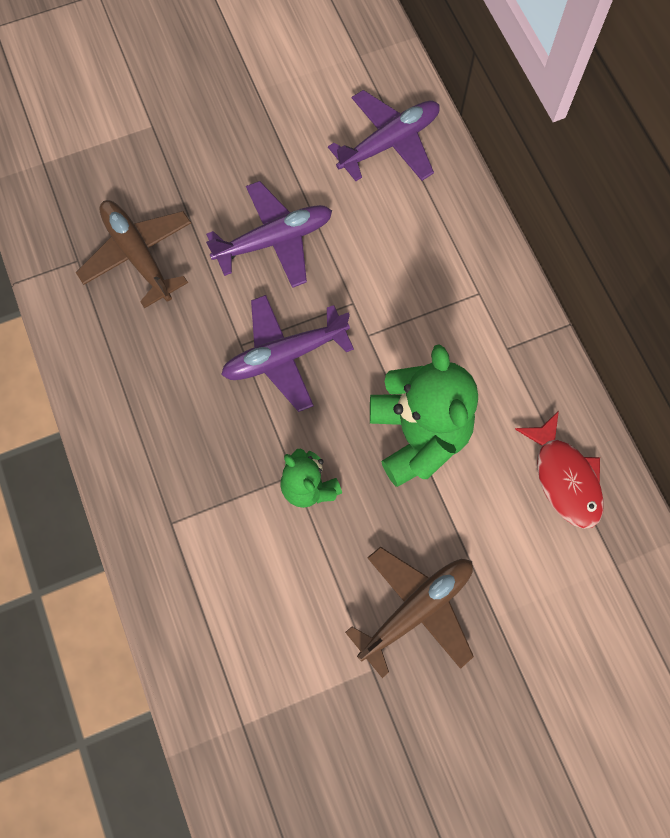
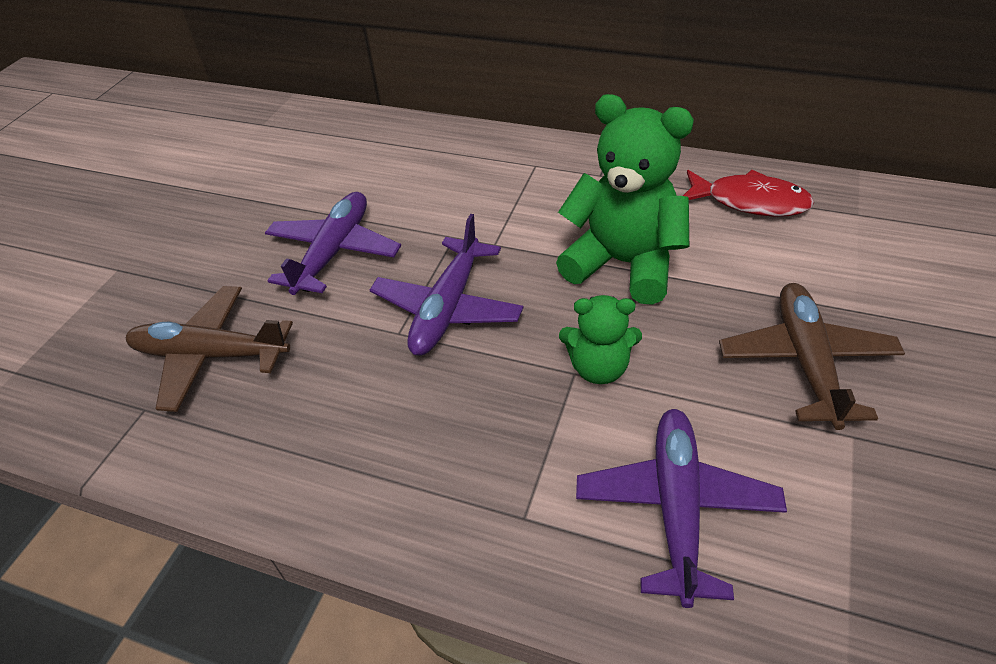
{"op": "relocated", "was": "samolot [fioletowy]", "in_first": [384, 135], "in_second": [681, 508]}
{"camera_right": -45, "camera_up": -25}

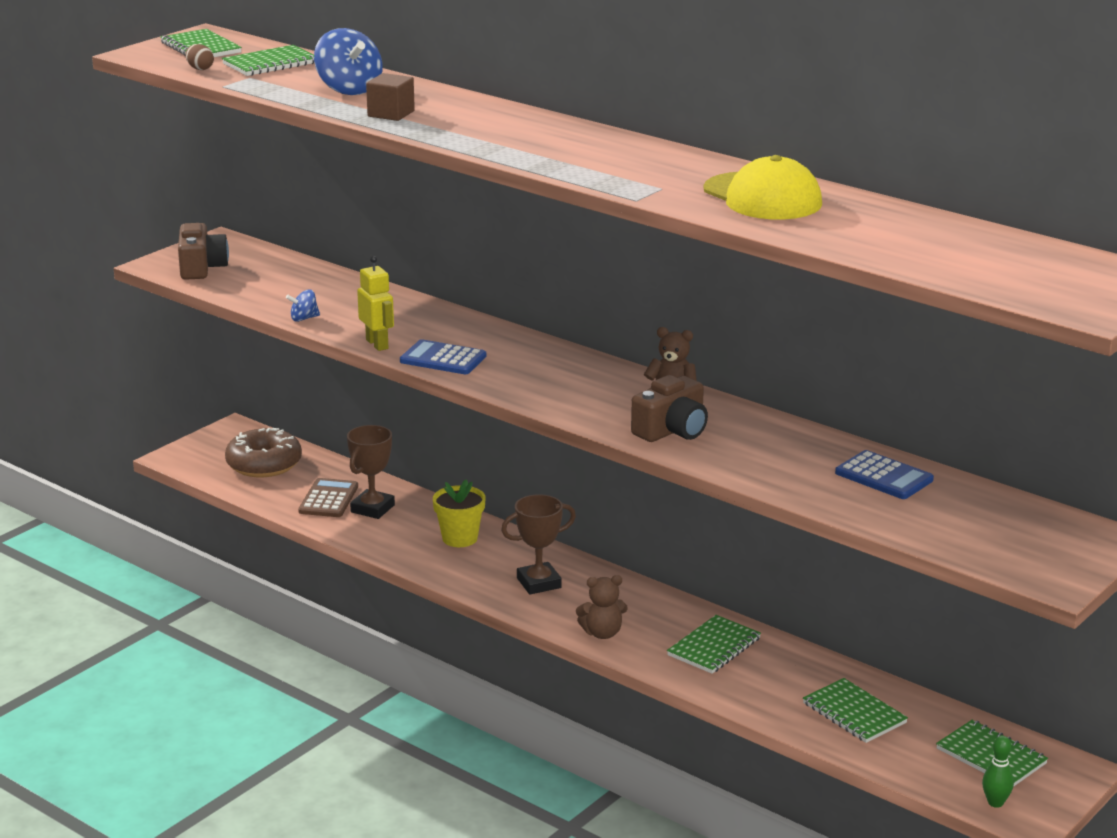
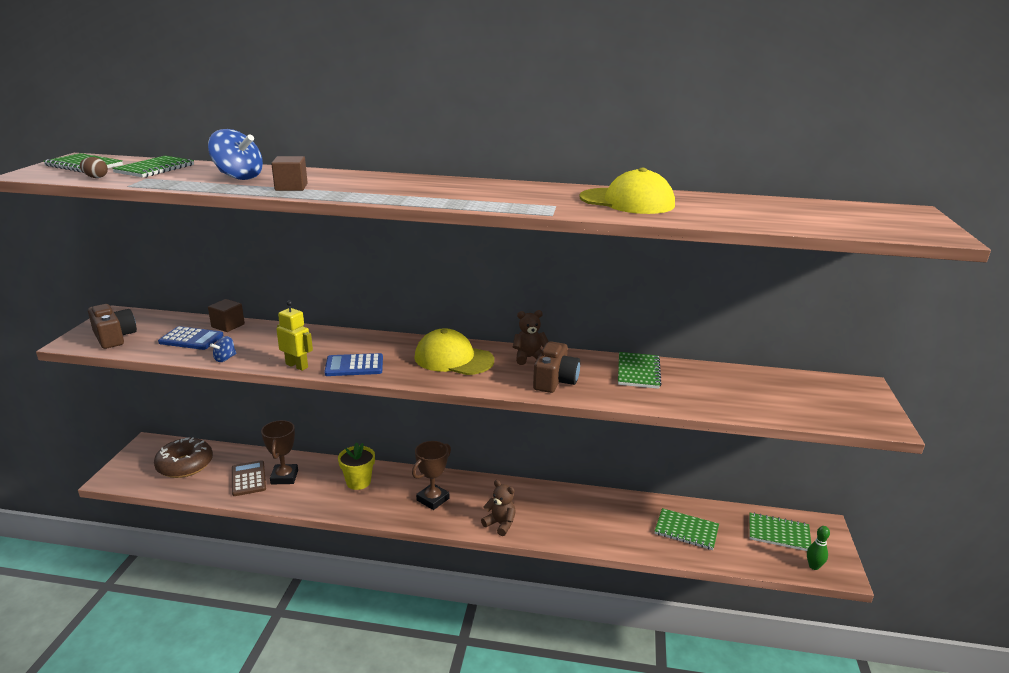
{"op": "relocated", "was": "kalkulator [niebieski]", "in_first": [884, 474], "in_second": [191, 338]}
{"op": "appeared", "now": "sześcian [brązowy]", "in_second": [226, 315]}
{"op": "appeared", "now": "czapka [żółty]", "in_second": [454, 351]}
{"op": "spun", "was": "miś [brązowy]", "in_first": [602, 607], "in_second": [498, 508], "clockwise": -105}
{"op": "relocated", "was": "zeszyt [zielony]", "in_first": [714, 644], "in_second": [639, 370]}
{"camera_right": -30, "camera_up": 0}

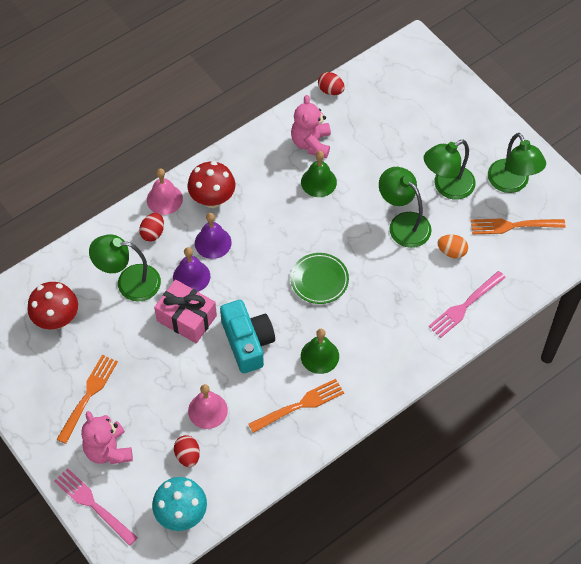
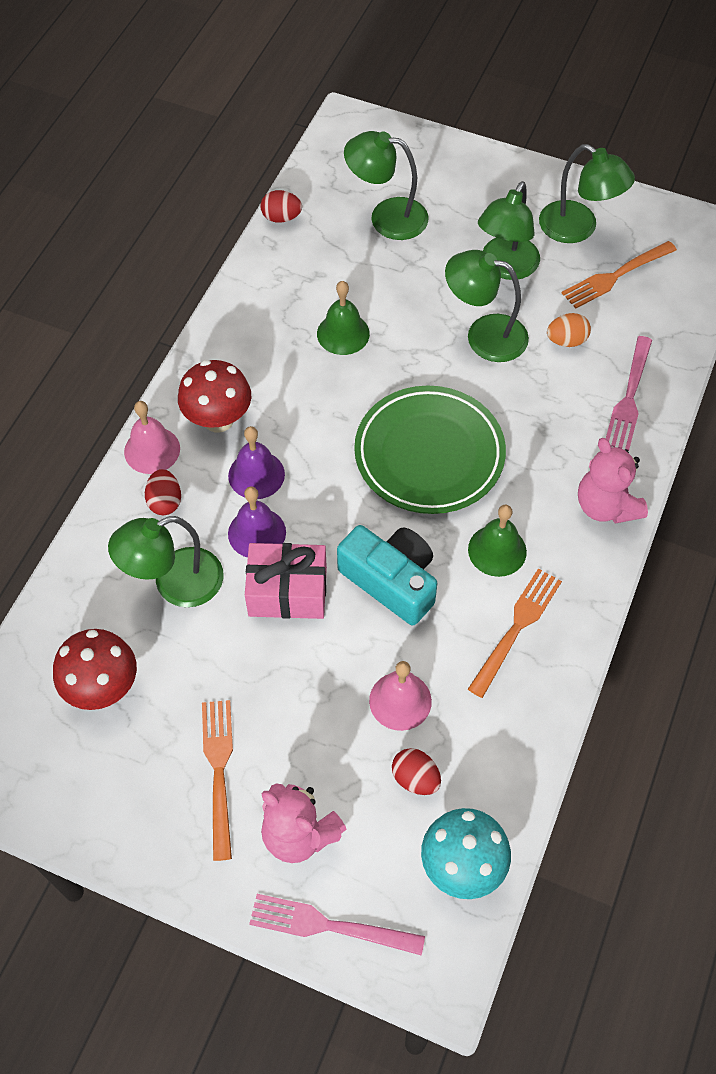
{"op": "appeared", "now": "lampka [zielony]", "in_second": [386, 185]}
{"op": "size", "was": "talerz [zielony]", "in_first": [320, 278], "in_second": [430, 450], "ratio": 1.73}
{"op": "relocated", "was": "miś [różowy]", "in_first": [311, 126], "in_second": [613, 481]}
{"camera_right": -30, "camera_up": 0}

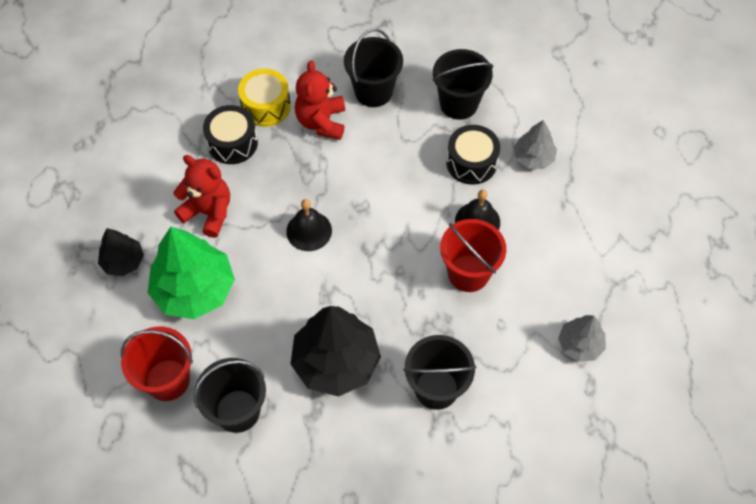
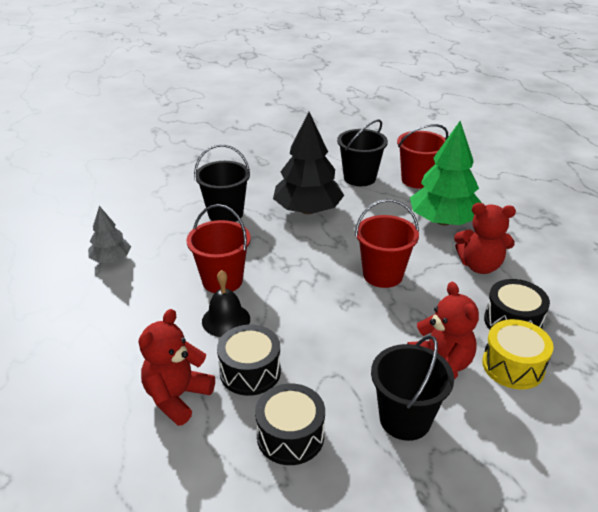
{"op": "exchanged", "was": "drzewko [szary]", "now": "miś [czerwony]", "in_first": [535, 144], "in_second": [177, 367]}
{"op": "exchanged", "was": "wiadro [czarny]", "now": "bęben [czarny]", "in_first": [462, 84], "in_second": [290, 424]}
{"op": "exchanged", "was": "dzwonek [czarny]", "now": "wiadro [czerwony]", "in_first": [309, 225], "in_second": [387, 243]}
{"op": "missing", "was": "drzewko [czarny]", "in_first": [121, 252]}
{"camera_right": 160, "camera_up": -25}

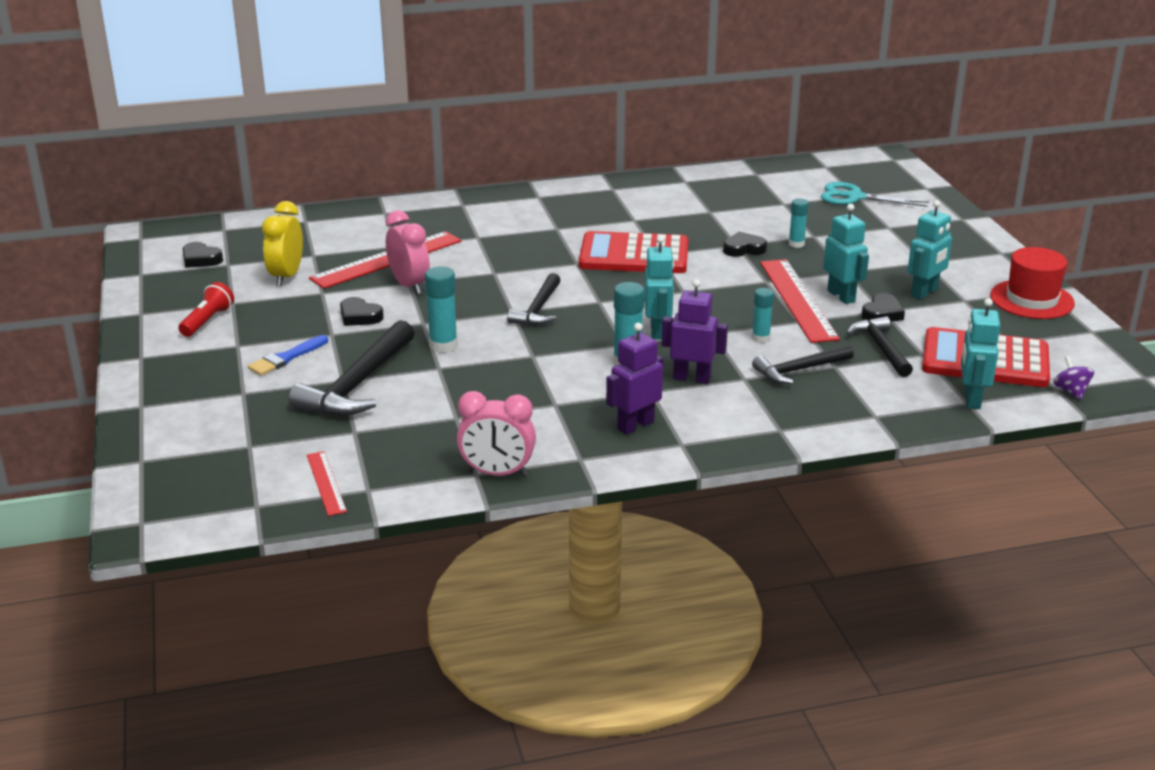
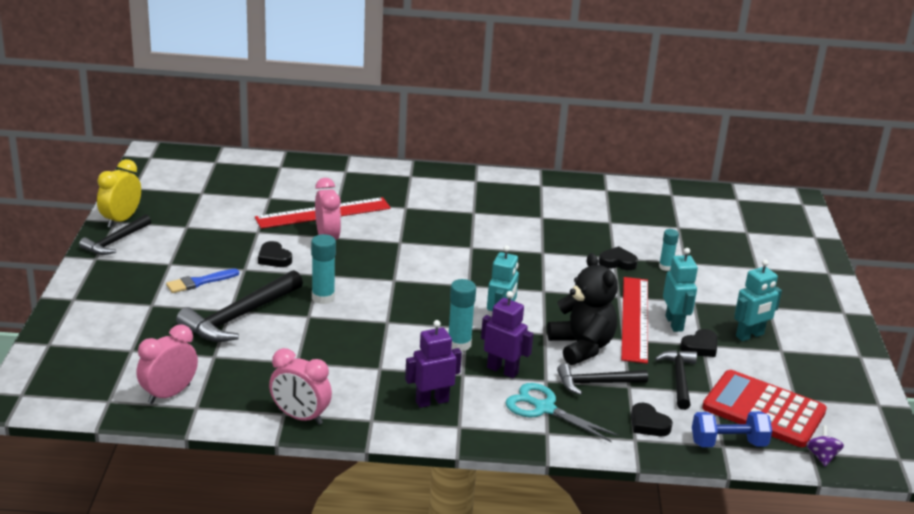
{"op": "relocated", "was": "młotek [czarny]", "in_first": [534, 299], "in_second": [115, 234]}
{"op": "relocated", "was": "budzik [żółty]", "in_first": [282, 243], "in_second": [119, 193]}
{"op": "exchanged", "was": "linijka [czerwony]", "now": "budzik [różowy]", "in_first": [327, 483], "in_second": [167, 364]}
{"op": "relocated", "was": "nożyczki [turkusowy]", "in_first": [875, 194], "in_second": [562, 412]}
{"op": "exchanged", "was": "klej w sztyfcie [turkusowy]", "now": "miś [czarny]", "in_first": [763, 315], "in_second": [582, 309]}
{"op": "relocated", "was": "serce [czarny]", "in_first": [202, 255], "in_second": [652, 419]}
{"op": "exchanged", "was": "robot [turkusowy]", "now": "hantel [niebieski]", "in_first": [981, 353], "in_second": [732, 429]}
{"op": "missing", "was": "latarka [czerwony]", "in_first": [206, 309]}
{"op": "missing", "was": "kalkulator [czerwony]", "in_first": [633, 252]}
{"op": "missing", "was": "kapelusz [czerwony]", "in_first": [1032, 283]}
{"camera_right": 15, "camera_up": 0}

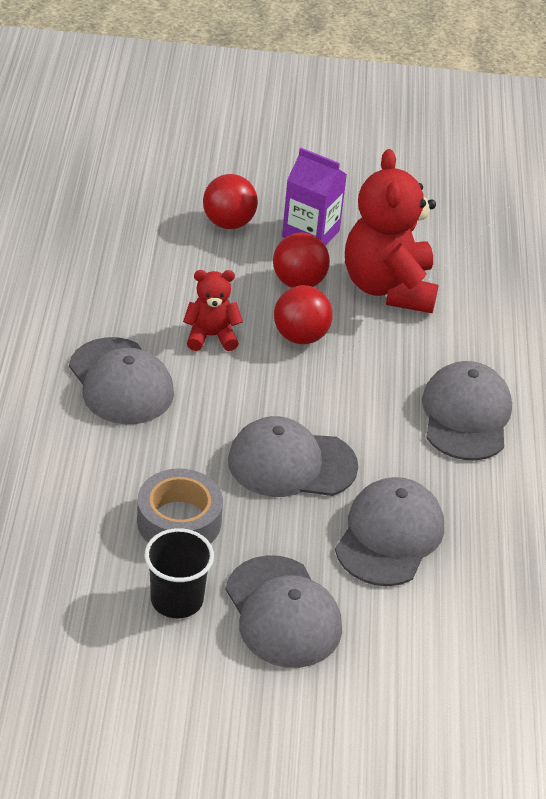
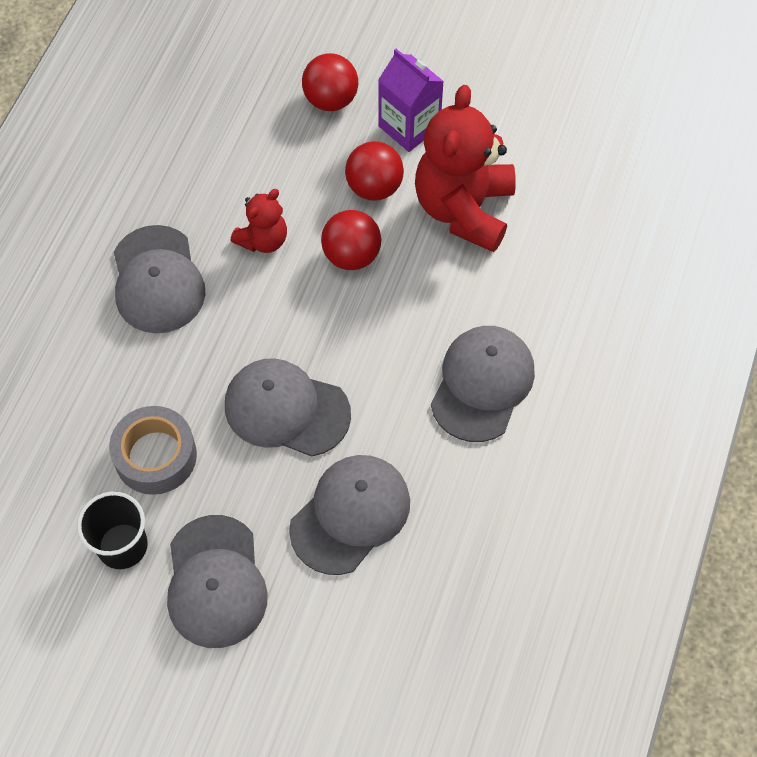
{"op": "spun", "was": "miś [czerwony]", "in_first": [213, 310], "in_second": [259, 221], "clockwise": 120}
{"camera_right": 20, "camera_up": 20}

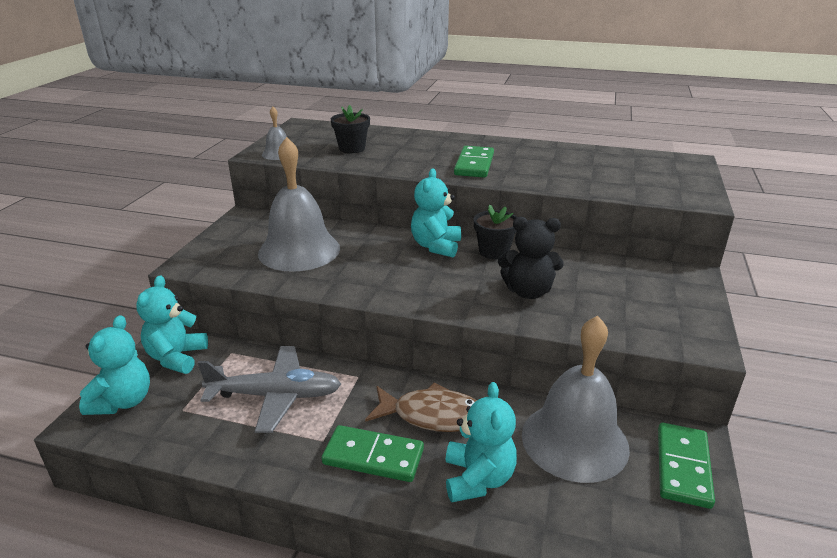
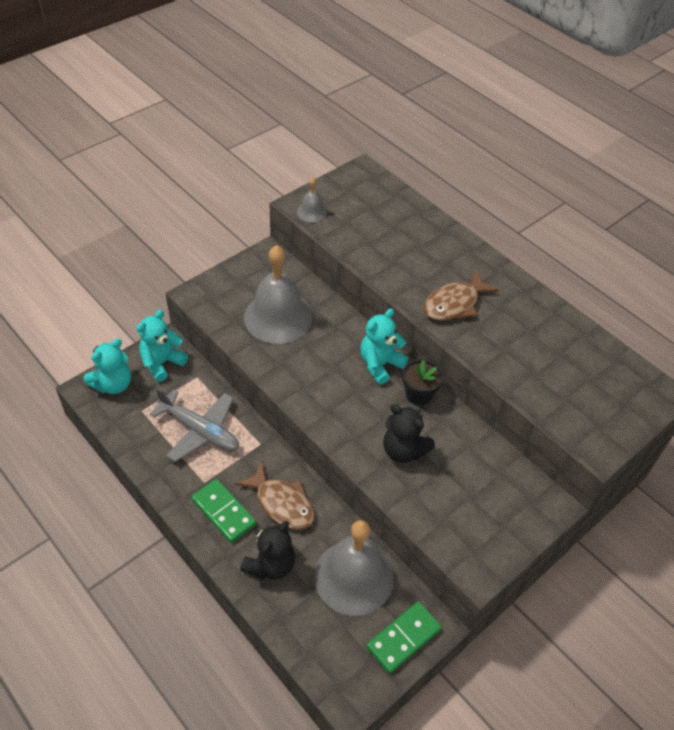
{"op": "colour", "was": "miś [turkusowy]", "now": "miś [czarny]", "in_first": [481, 442], "in_second": [267, 550]}
{"op": "exchanged", "was": "kostka domina [zielony]", "now": "ryba [brązowy]", "in_first": [474, 162], "in_second": [461, 295]}
{"op": "missing", "was": "doniczka [czarny]", "in_first": [350, 129]}
{"camera_right": 30, "camera_up": 20}

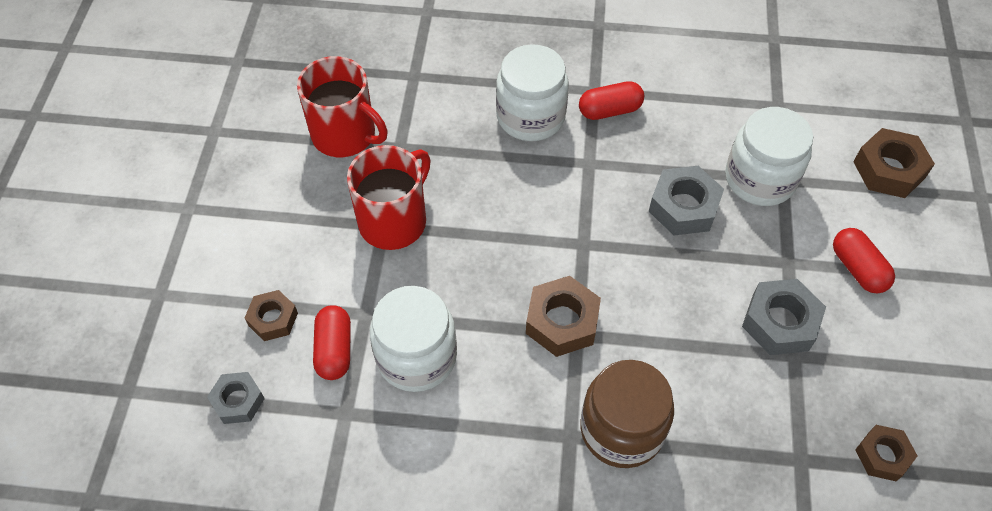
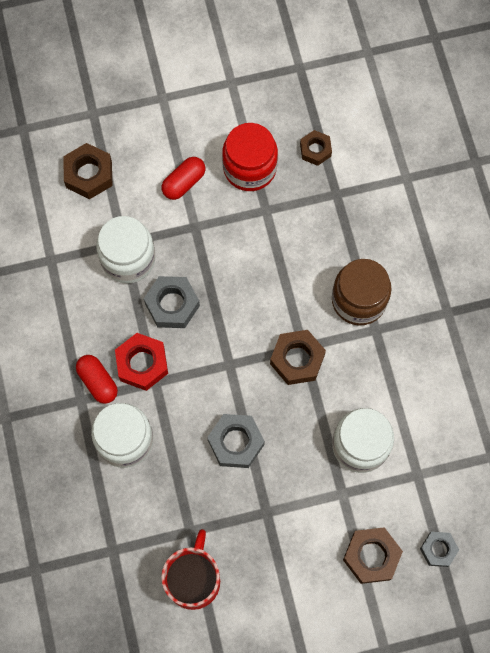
{"op": "appeared", "now": "nakrętka [czerwony]", "in_second": [141, 362]}
{"op": "relocated", "was": "nakrętka [szary]", "in_first": [784, 317], "in_second": [236, 441]}
{"op": "appeared", "now": "słoik [czerwony]", "in_second": [250, 157]}
{"op": "size", "was": "nakrętka [brązowy]", "in_first": [271, 315], "in_second": [373, 555], "ratio": 1.56}
{"op": "missing", "was": "kapsułka [czerwony]", "in_first": [332, 342]}
{"op": "missing", "was": "kubek [czerwony]", "in_first": [389, 197]}
{"camera_right": -110, "camera_up": 15}

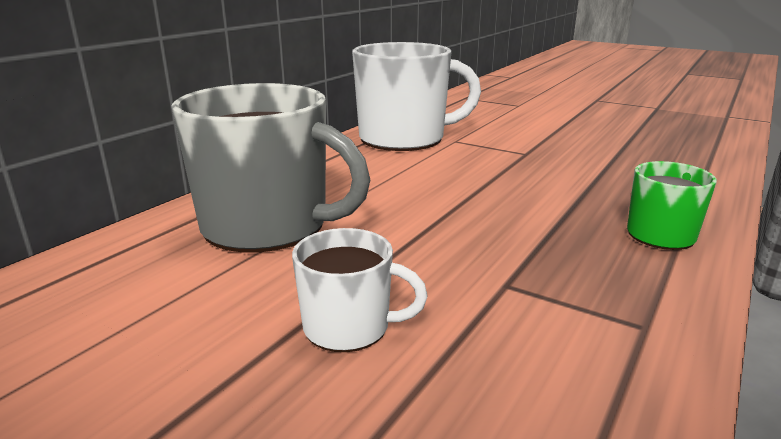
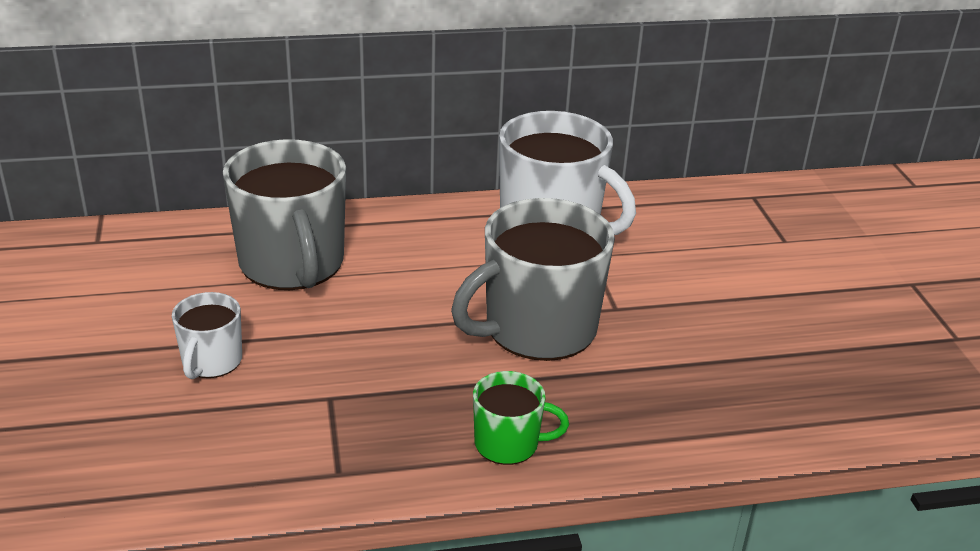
{"op": "spun", "was": "kubek [biały]", "in_first": [360, 290], "in_second": [207, 335], "clockwise": 45}
{"op": "appeared", "now": "kubek [szary]", "in_second": [533, 279]}
{"camera_right": 45, "camera_up": 10}

